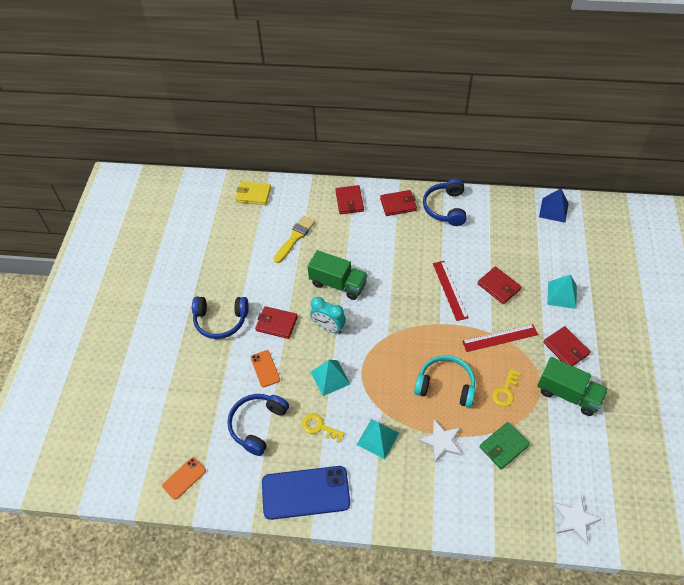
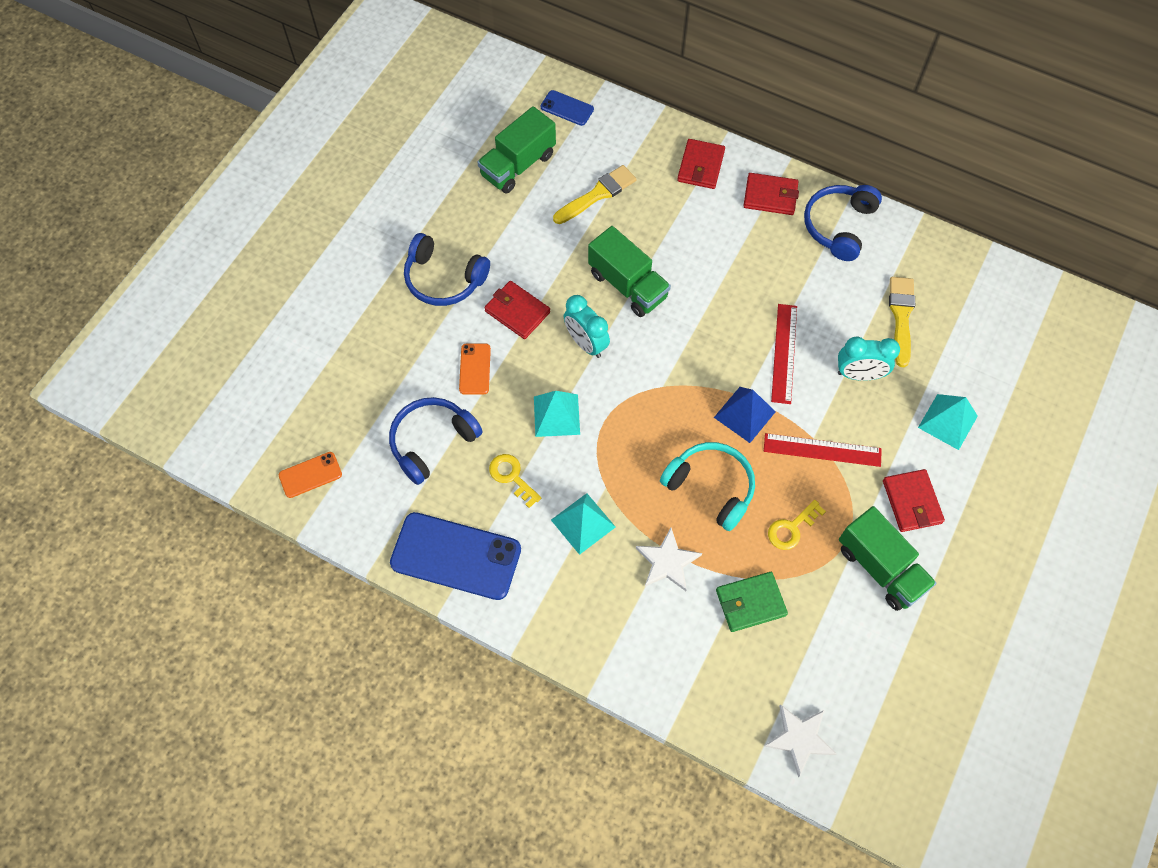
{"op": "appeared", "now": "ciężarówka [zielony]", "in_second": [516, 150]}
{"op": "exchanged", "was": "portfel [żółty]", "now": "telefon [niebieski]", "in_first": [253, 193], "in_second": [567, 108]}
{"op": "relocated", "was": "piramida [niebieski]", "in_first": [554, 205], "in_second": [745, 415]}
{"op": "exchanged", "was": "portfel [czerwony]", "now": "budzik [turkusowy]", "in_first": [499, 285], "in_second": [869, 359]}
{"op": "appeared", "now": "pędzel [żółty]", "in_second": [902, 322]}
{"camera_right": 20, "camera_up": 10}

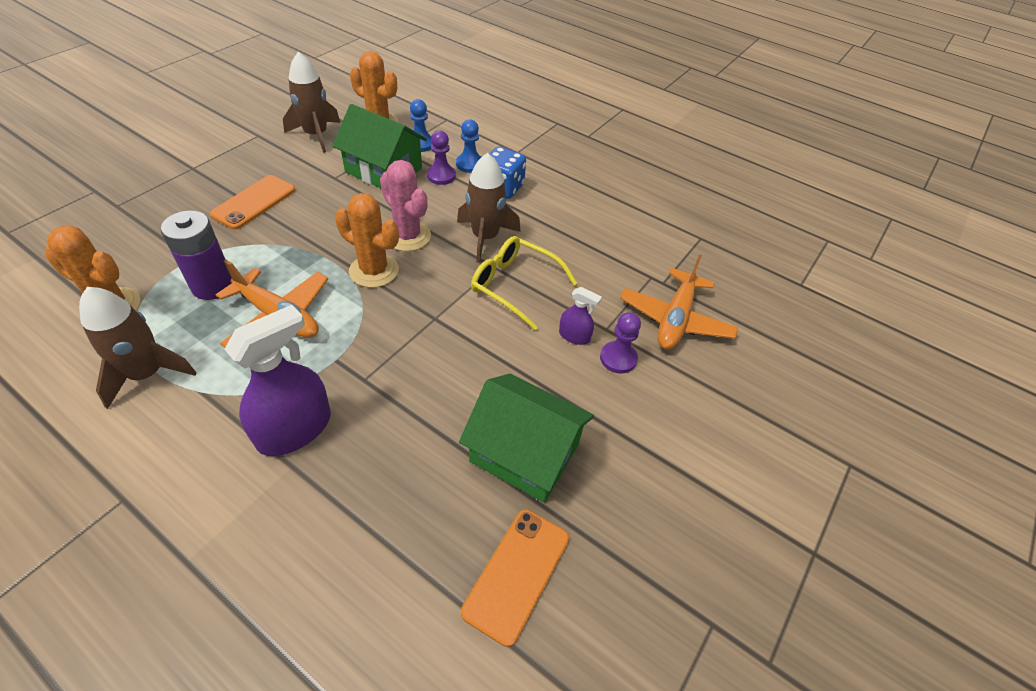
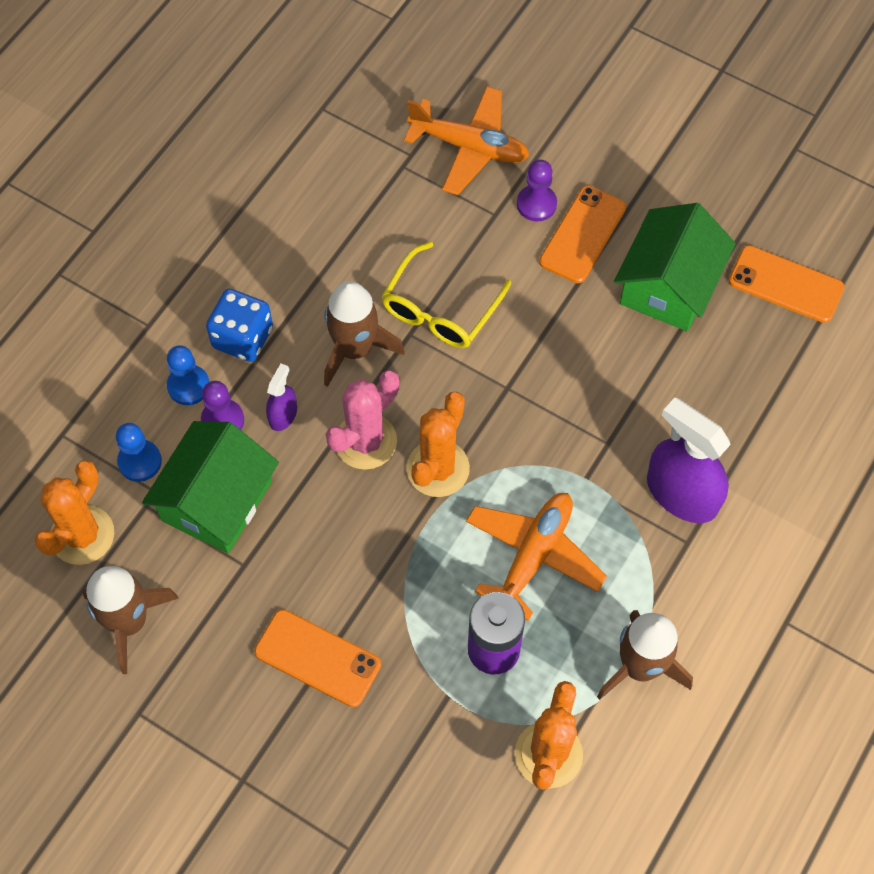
{"op": "relocated", "was": "spryskiwacz [fioletowy]", "in_first": [580, 316], "in_second": [281, 397]}
{"op": "appeared", "now": "telefon [pomarańczowy]", "in_second": [582, 234]}
{"camera_right": -90, "camera_up": 15}

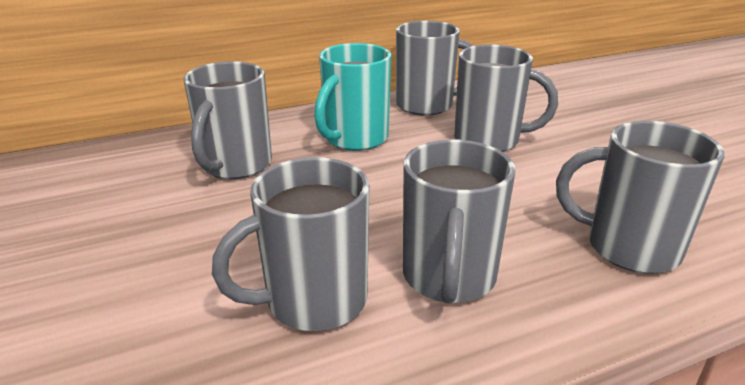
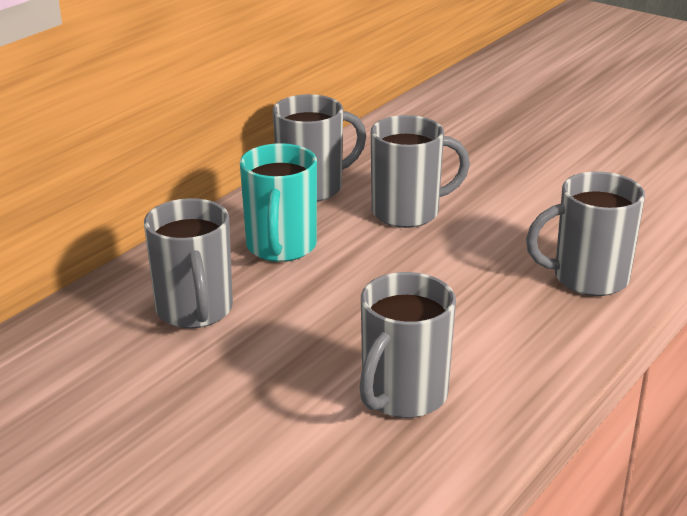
{"op": "missing", "was": "kubek [szary]", "in_first": [459, 221]}
{"camera_right": -30, "camera_up": 0}

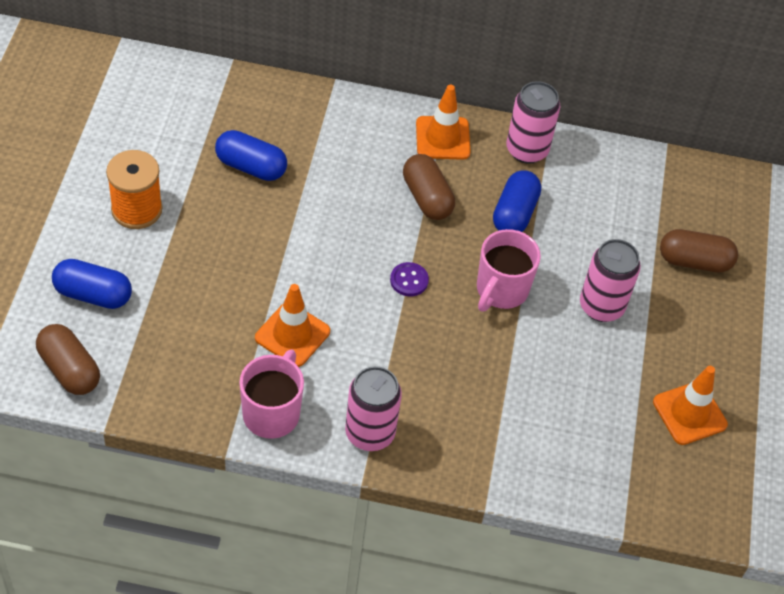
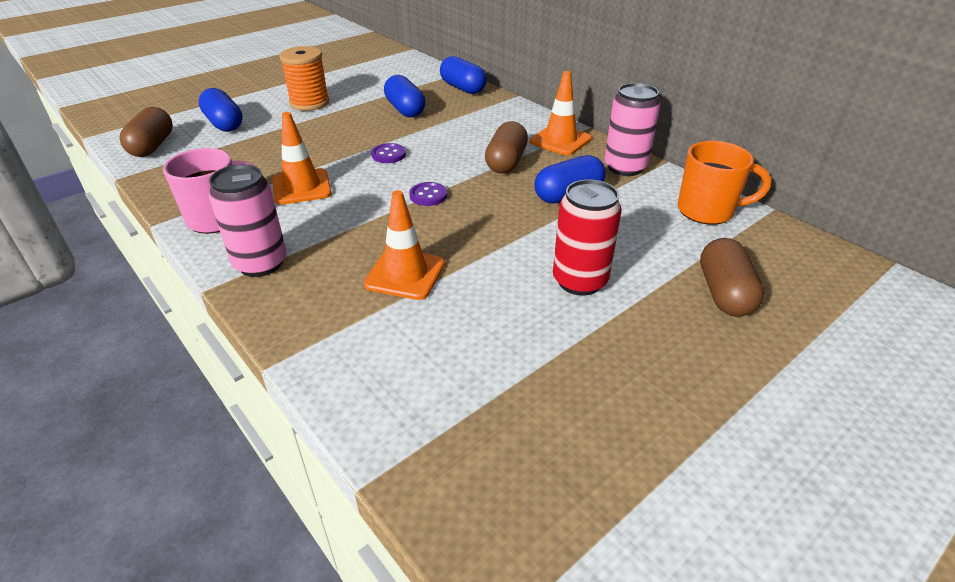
{"op": "relocated", "was": "pachołek [pomarańczowy]", "in_first": [690, 405], "in_second": [404, 245]}
{"op": "appeared", "now": "guzik [fioletowy]", "in_second": [388, 153]}
{"op": "appeared", "now": "kapsułka [niebieski]", "in_second": [463, 75]}
{"op": "colour", "was": "puszka [różowy]", "now": "puszka [czerwony]", "in_first": [610, 280], "in_second": [587, 237]}
{"op": "appeared", "now": "kubek [pomarańczowy]", "in_second": [724, 183]}
{"op": "spun", "was": "kapsułka [brązowy]", "in_first": [699, 251], "in_second": [732, 277], "clockwise": 45}
{"op": "missing", "was": "kubek [różowy]", "in_first": [509, 270]}
{"camera_right": 45, "camera_up": -15}

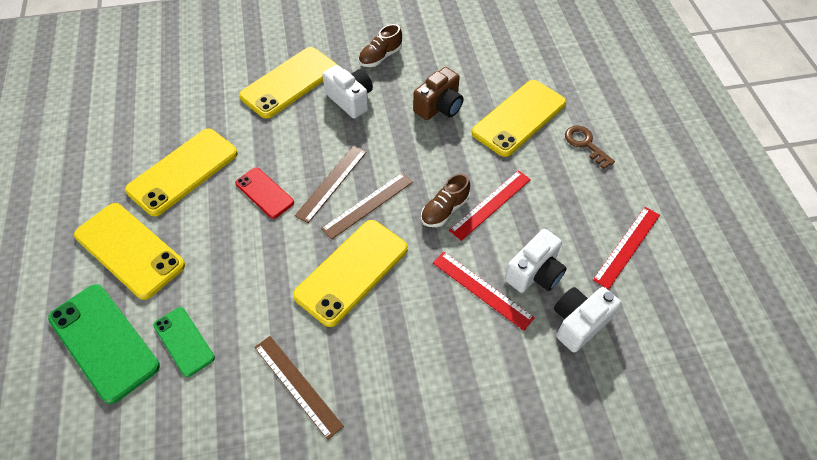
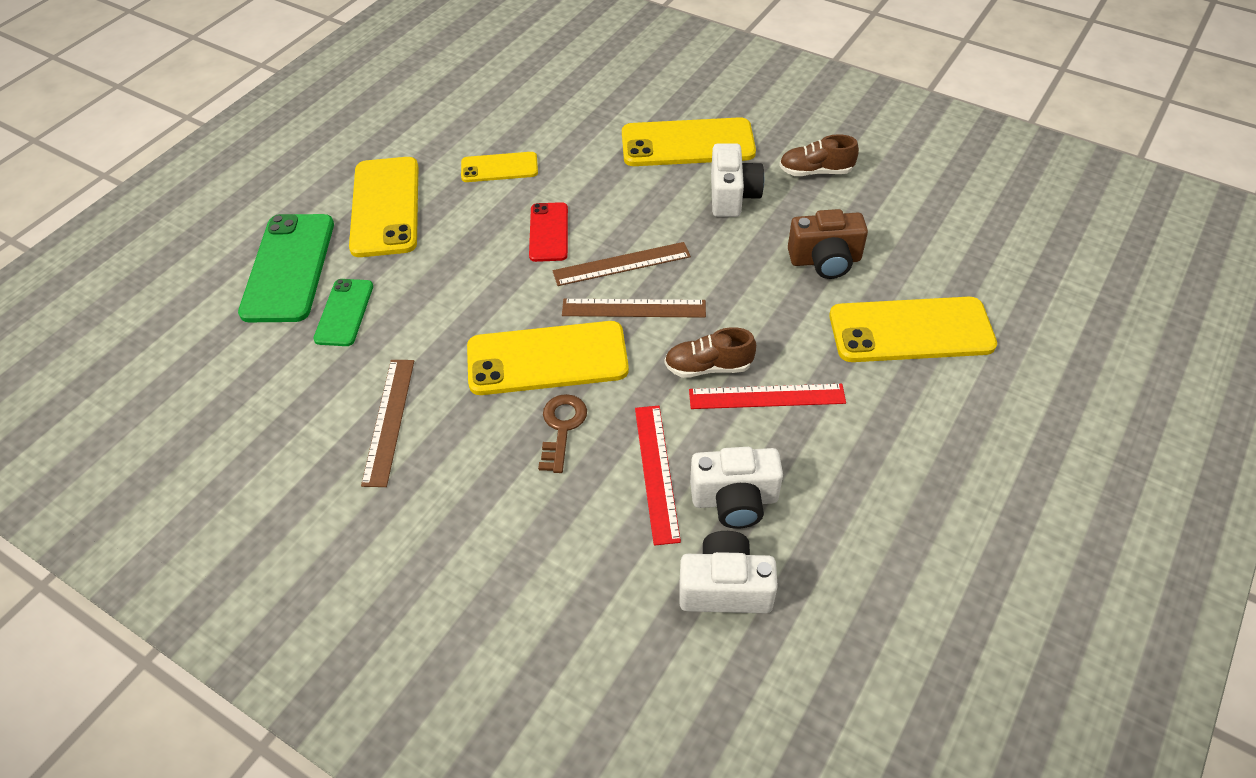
{"op": "size", "was": "telefon [żółty]", "in_first": [181, 172], "in_second": [499, 167], "ratio": 0.57}
{"op": "relocated", "was": "klucz [brązowy]", "in_first": [590, 147], "in_second": [562, 433]}
{"op": "missing", "was": "linijka [czerwony]", "in_first": [626, 248]}
{"camera_right": 45, "camera_up": -5}

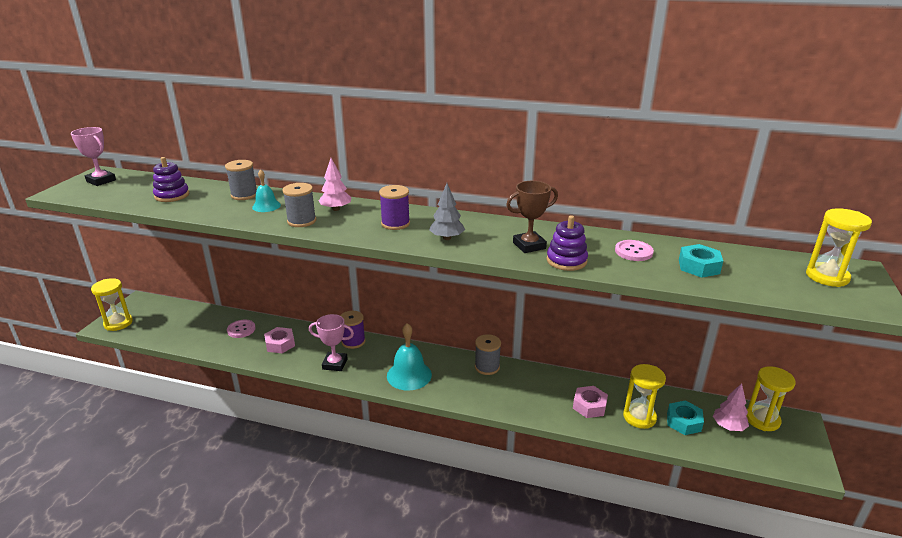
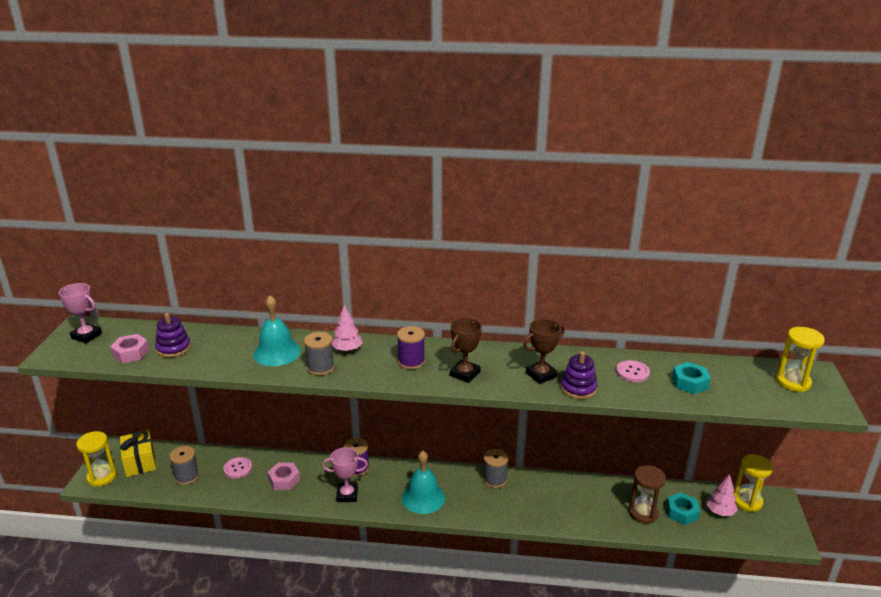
{"op": "relocated", "was": "nakrętka [różowy]", "in_first": [590, 402], "in_second": [129, 348]}
{"op": "appeared", "now": "prezent [żółty]", "in_second": [138, 453]}
{"op": "relocated", "was": "szpulka [szary]", "in_first": [241, 180], "in_second": [184, 465]}
{"op": "size", "was": "dzwonek [turkusowy]", "in_first": [266, 190], "in_second": [277, 330], "ratio": 1.73}
{"op": "exchanged", "was": "drzewko [szary]", "now": "puchar [brązowy]", "in_first": [447, 211], "in_second": [466, 350]}
{"op": "colour", "was": "klepsydra [żółty]", "now": "klepsydra [brązowy]", "in_first": [644, 396], "in_second": [647, 494]}
{"camera_right": -10, "camera_up": 0}

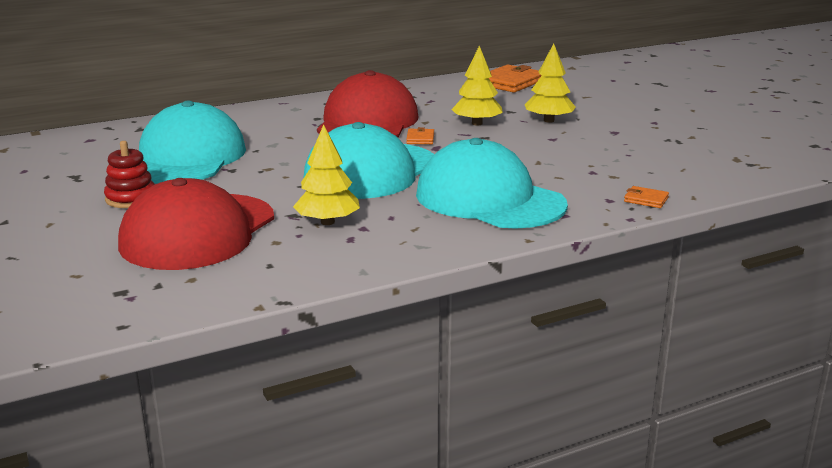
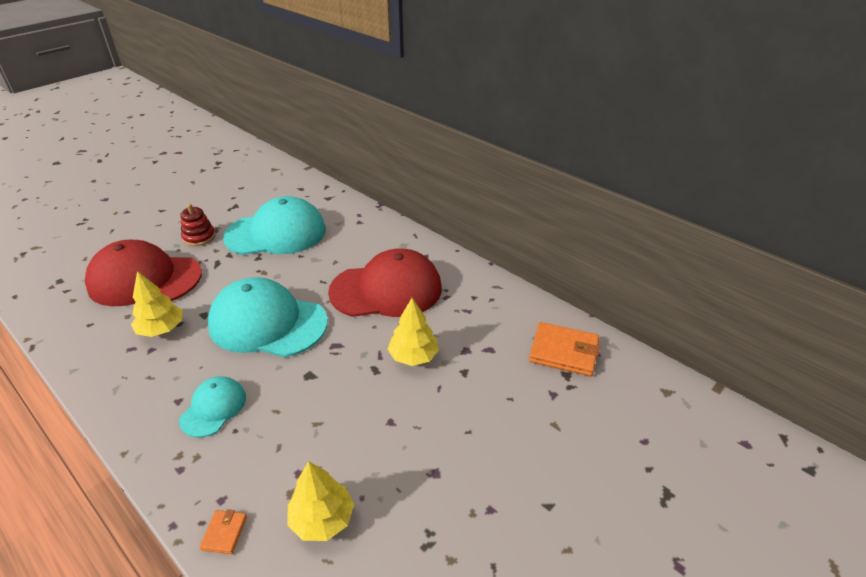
{"op": "size", "was": "czapka [turkusowy]", "in_first": [492, 183], "in_second": [212, 406], "ratio": 0.51}
{"op": "relocated", "was": "drzewko [żółty]", "in_first": [550, 83], "in_second": [320, 501]}
{"op": "missing", "was": "portfel [pomarańczowy]", "in_first": [420, 135]}
{"camera_right": 70, "camera_up": 15}

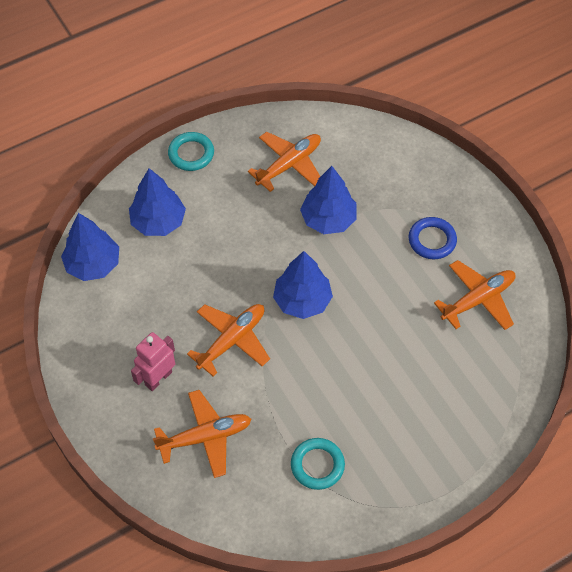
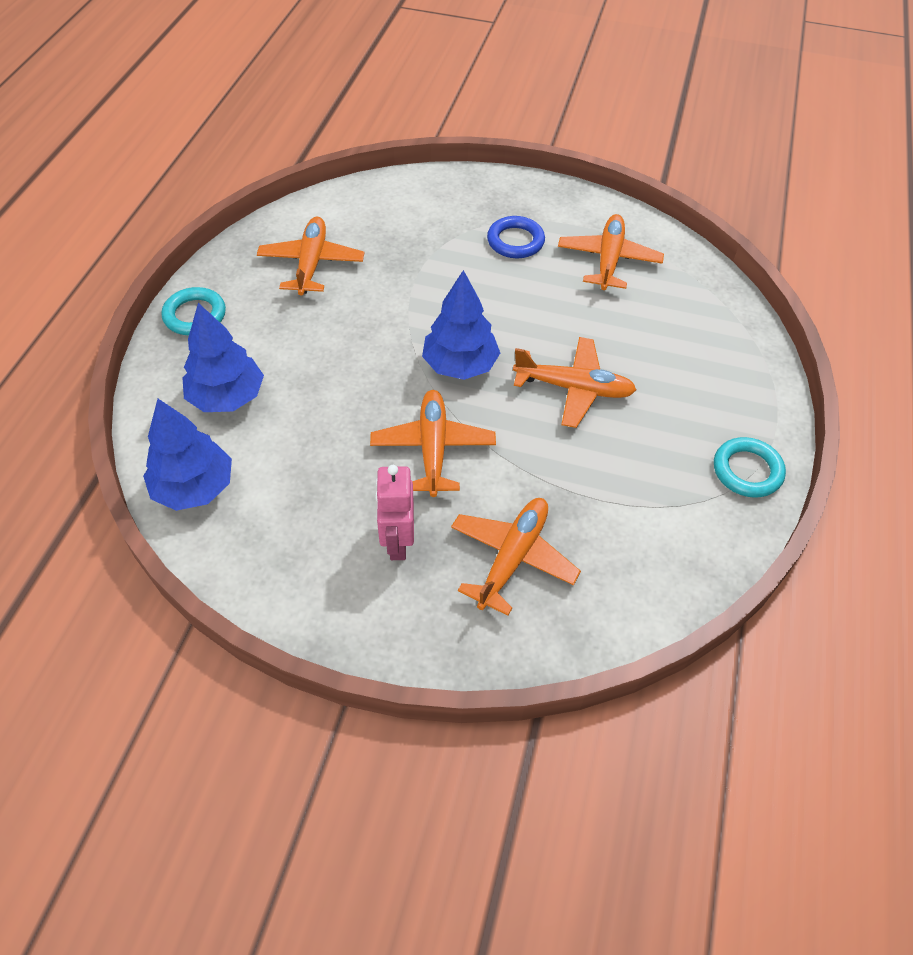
{"op": "appeared", "now": "samolot [pomarańczowy]", "in_second": [574, 382]}
{"op": "relocated", "was": "pierścień [turkusowy]", "in_first": [318, 464], "in_second": [750, 467]}
{"op": "missing", "was": "drzewko [niebieski]", "in_first": [328, 200]}
{"camera_right": -45, "camera_up": -5}

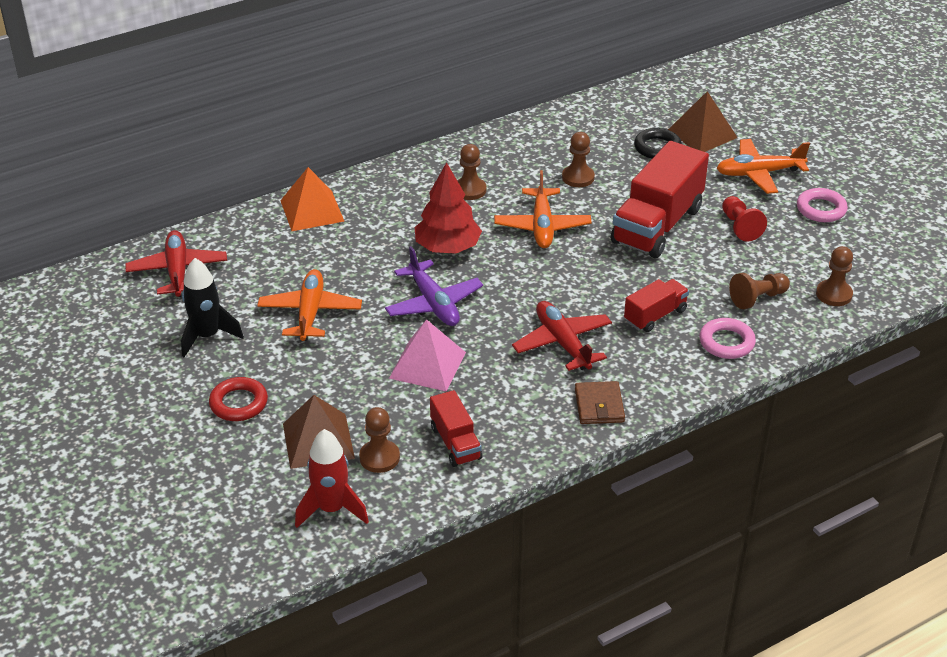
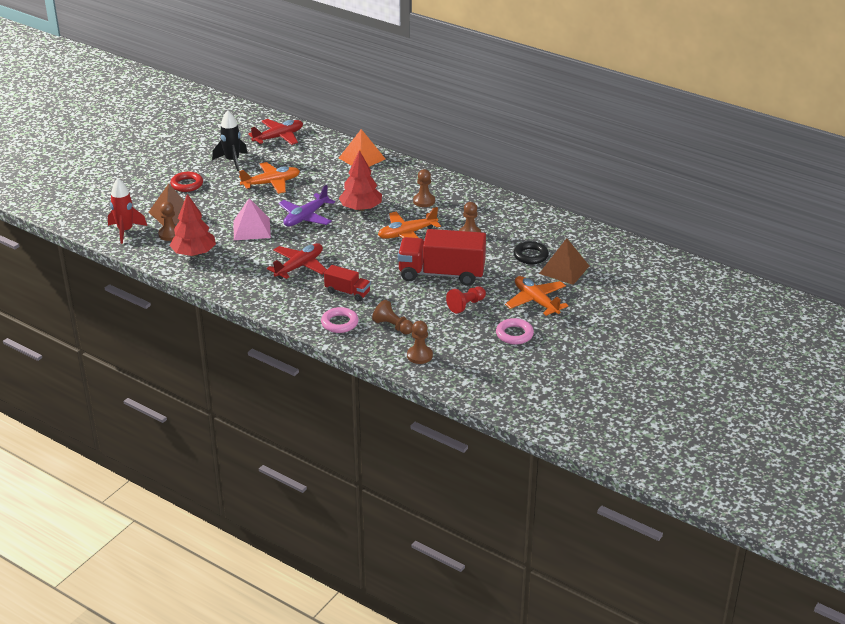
{"op": "exchanged", "was": "ciężarówka [czerwony]", "now": "drzewko [czerwony]", "in_first": [456, 428], "in_second": [193, 225]}
{"op": "missing", "was": "portfel [brązowy]", "in_first": [600, 402]}
{"camera_right": 65, "camera_up": -5}

